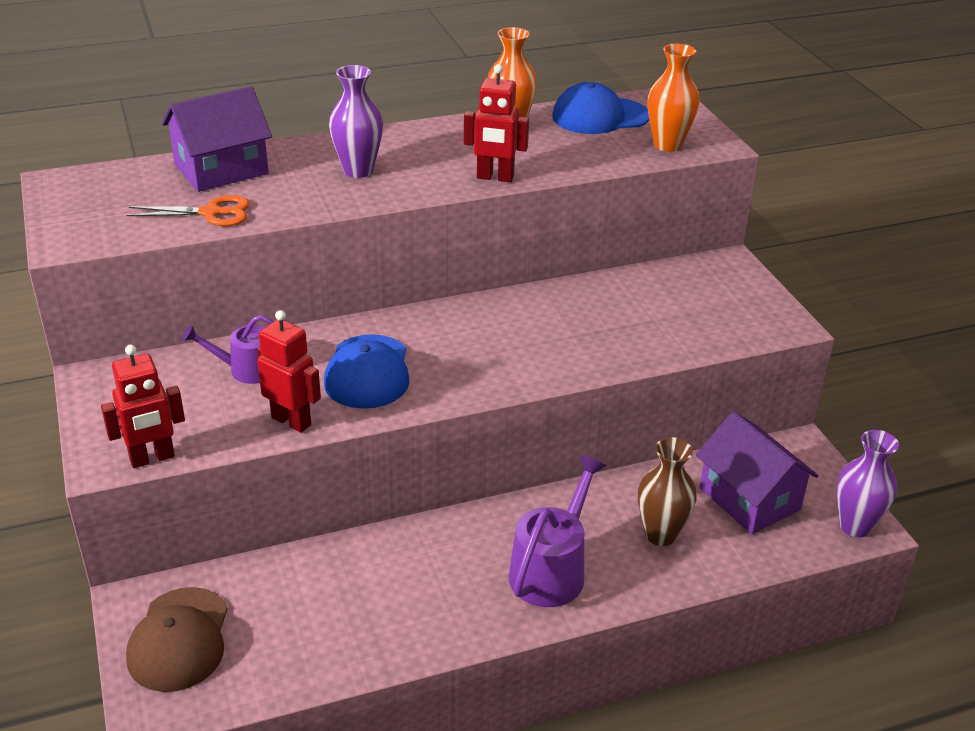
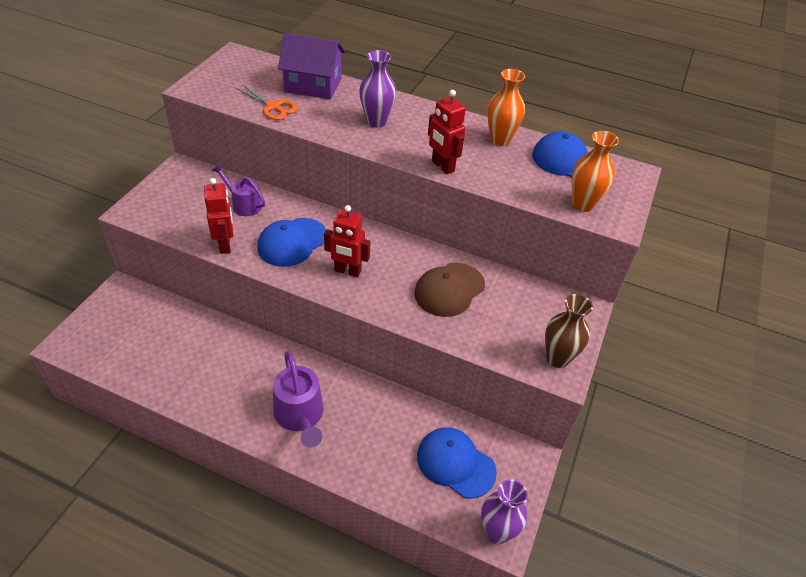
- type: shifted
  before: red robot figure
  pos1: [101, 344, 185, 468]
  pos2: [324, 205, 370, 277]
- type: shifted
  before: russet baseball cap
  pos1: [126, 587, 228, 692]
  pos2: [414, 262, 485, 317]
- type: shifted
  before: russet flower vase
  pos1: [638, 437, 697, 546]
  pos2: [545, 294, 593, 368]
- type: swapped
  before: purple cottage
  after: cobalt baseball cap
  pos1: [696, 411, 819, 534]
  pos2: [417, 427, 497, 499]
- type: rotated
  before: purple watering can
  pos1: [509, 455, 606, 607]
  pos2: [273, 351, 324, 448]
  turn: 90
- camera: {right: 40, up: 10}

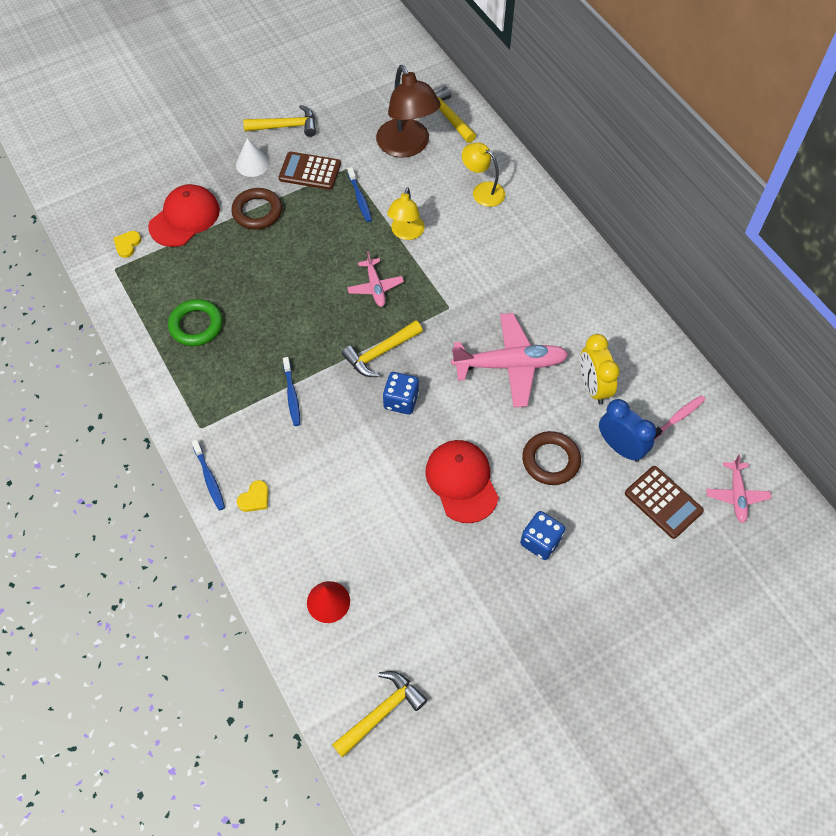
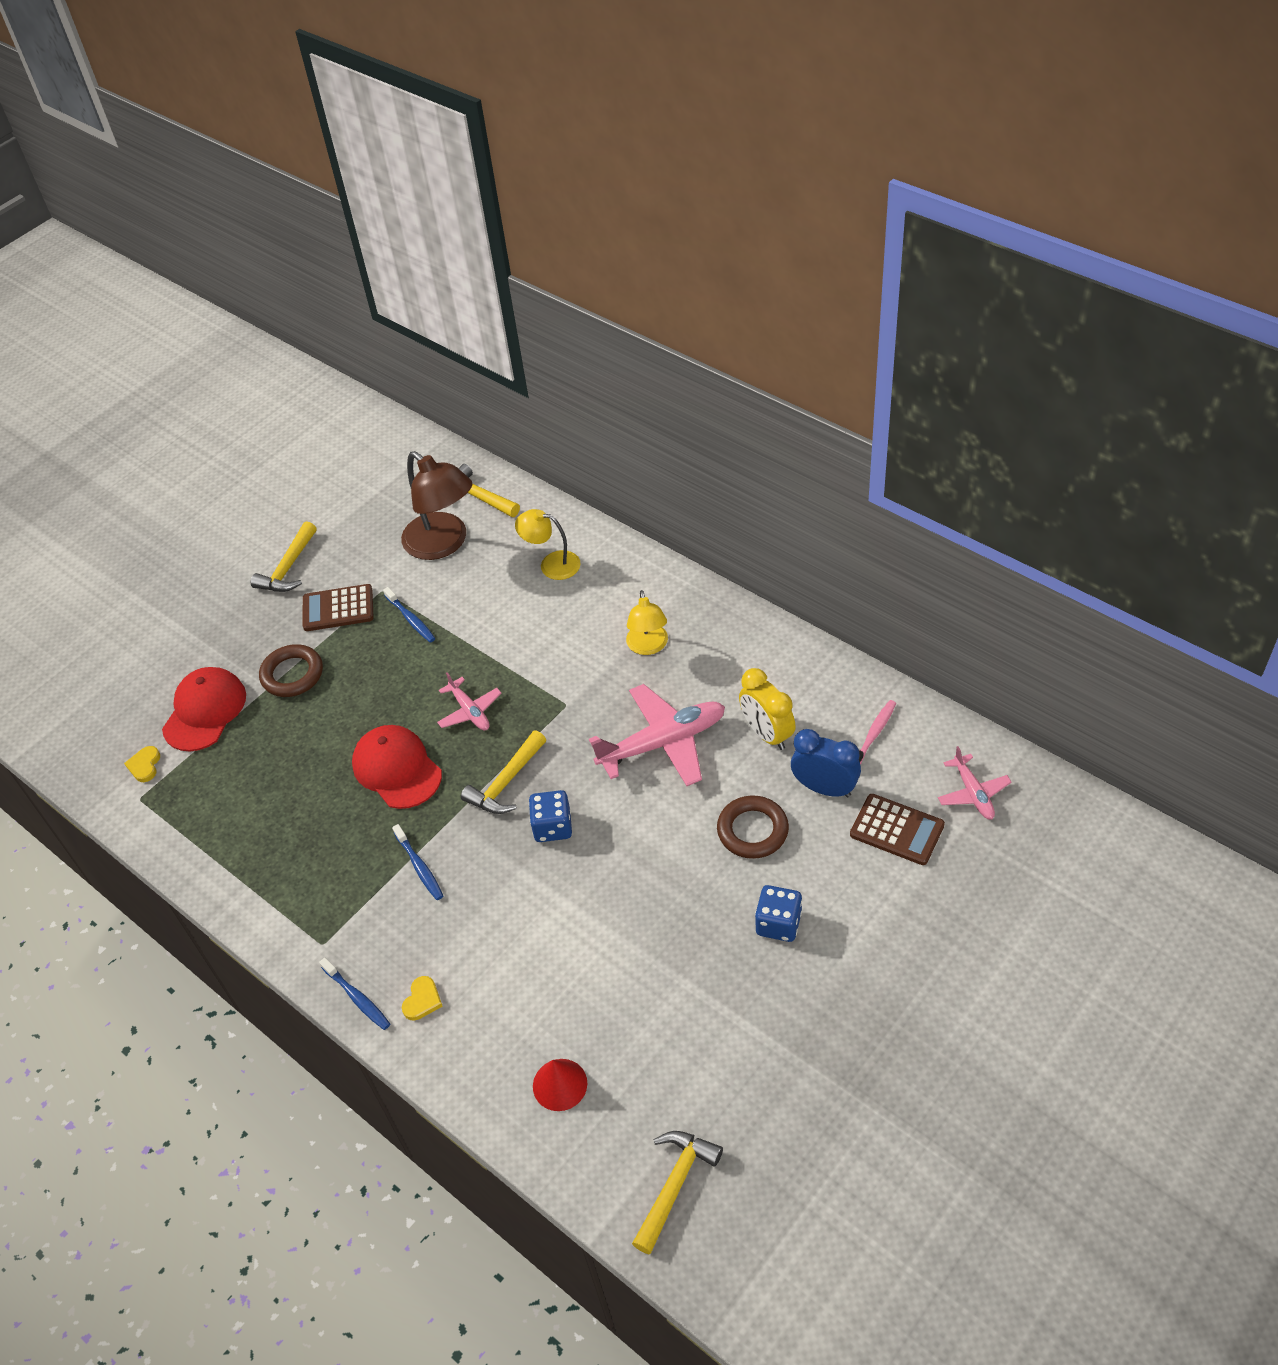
- type: gone
  before: emerald hoop
  pos1: [168, 299, 223, 346]
- type: gone
  before: pure white solid cone
  pos1: [236, 138, 270, 177]
- type: shifted
  before: golden desk lamp
  pos1: [387, 187, 425, 240]
  pos2: [626, 590, 668, 655]
- type: shifted
  before: red baseball cap
  pos1: [425, 440, 499, 523]
  pos2: [352, 725, 442, 809]
- type: rotated
  before: golden hammer
  pos1: [243, 105, 316, 137]
  pos2: [251, 521, 317, 592]
  turn: 135
- camera: {right: -15, up: -10}

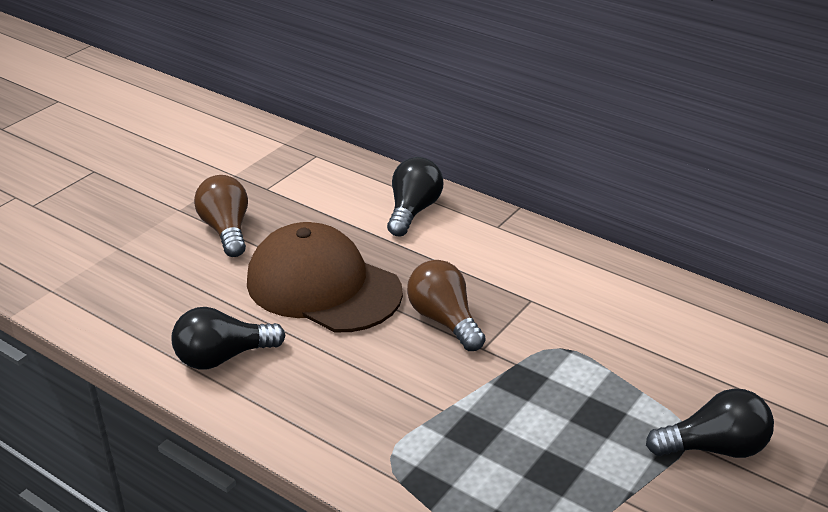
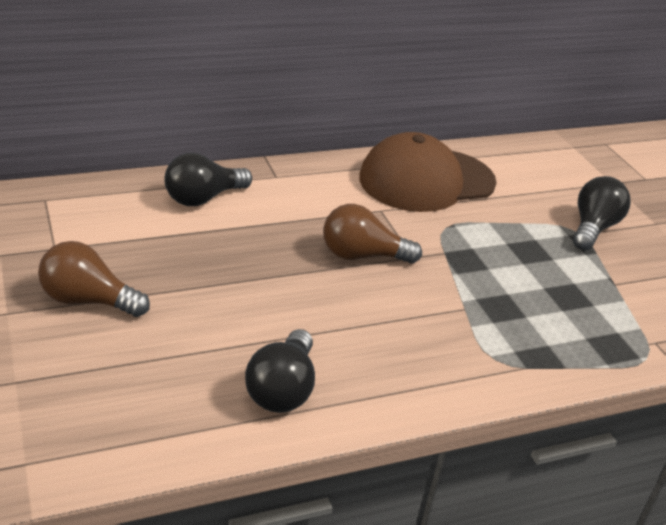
- type: shifted
  before: russet baseball cap
  pos1: [247, 222, 403, 332]
  pos2: [359, 132, 497, 212]
- type: rotated
  before: jet-black light bulb
  pos1: [387, 157, 443, 236]
  pos2: [164, 153, 252, 206]
  turn: -90
- camera: {right: -60, up: 0}

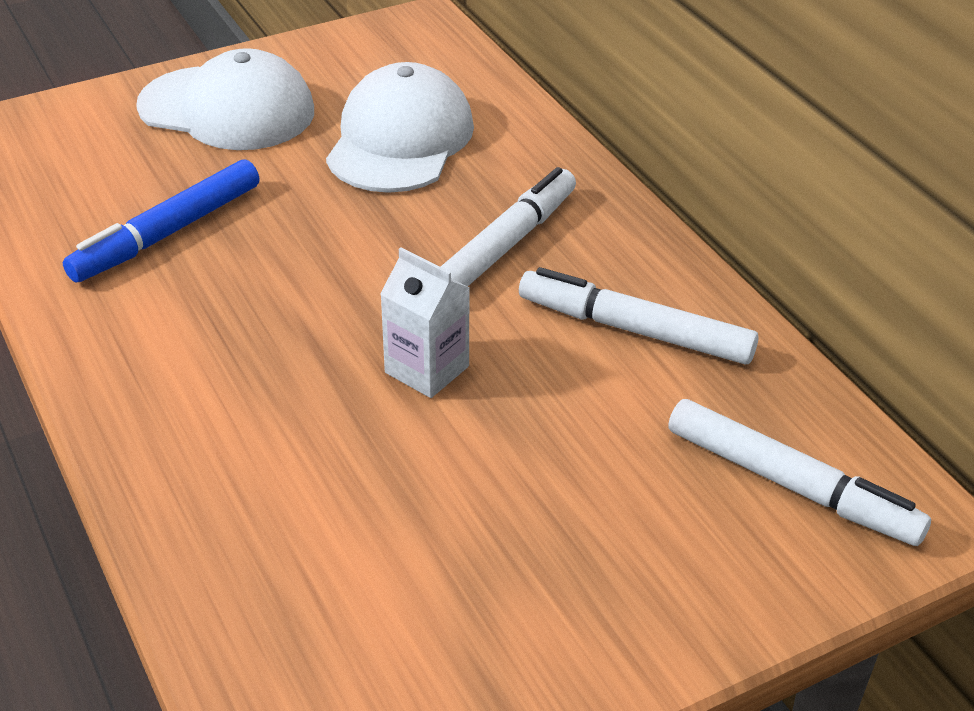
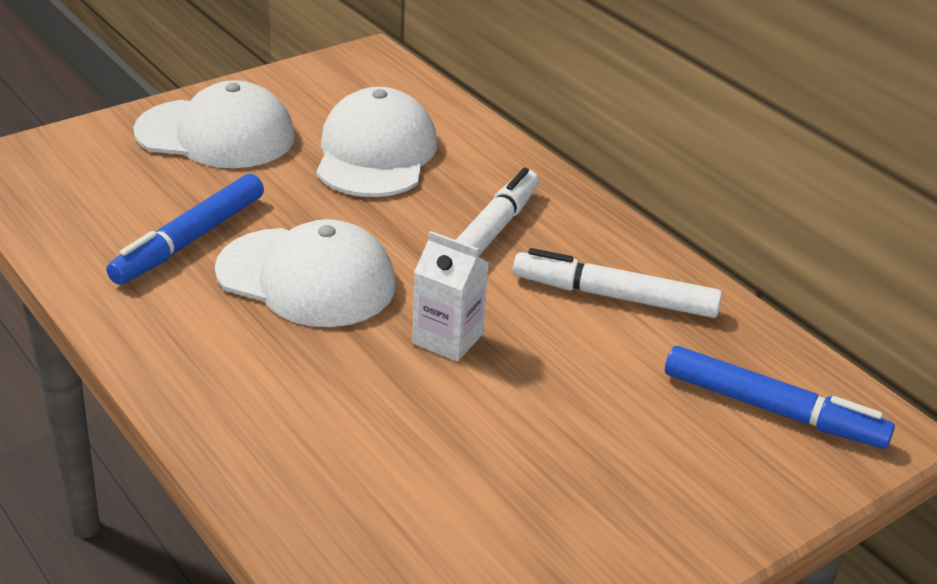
- type: new
  after: pure white baseball cap
  pos2: [215, 219, 396, 327]
- type: repainted
  before: pure white marker
  after: cobalt marker
  pos1: [668, 399, 931, 546]
  pos2: [665, 346, 895, 449]
- camera: {right: -10, up: -5}

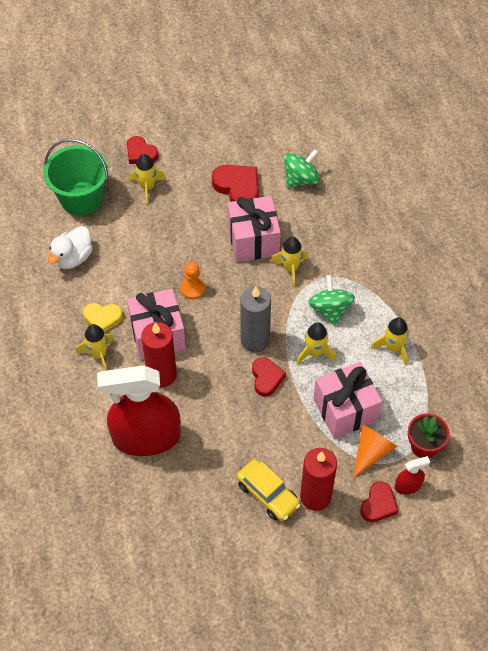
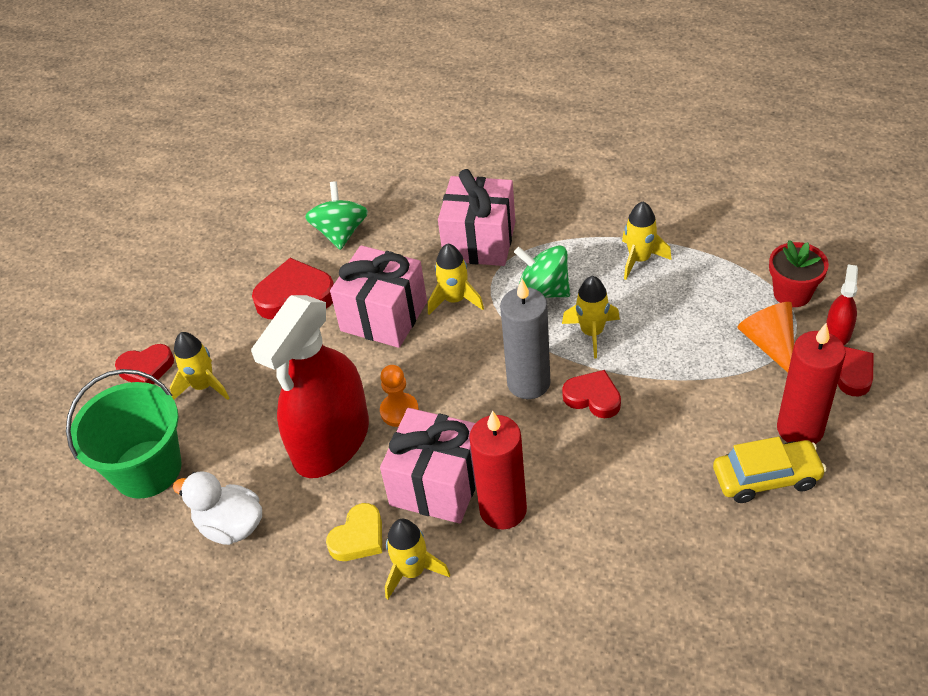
- type: shifted
  before: red sprayer
  pos1: [97, 365, 181, 456]
  pos2: [251, 295, 369, 478]
- type: shifted
  before: pink gift
  pos1: [313, 362, 382, 438]
  pos2: [438, 169, 515, 266]
- type: rotated
  before: pure white duck
  pos1: [48, 226, 93, 269]
  pos2: [173, 471, 262, 545]
  turn: 135
- camera: {right: -50, up: -10}

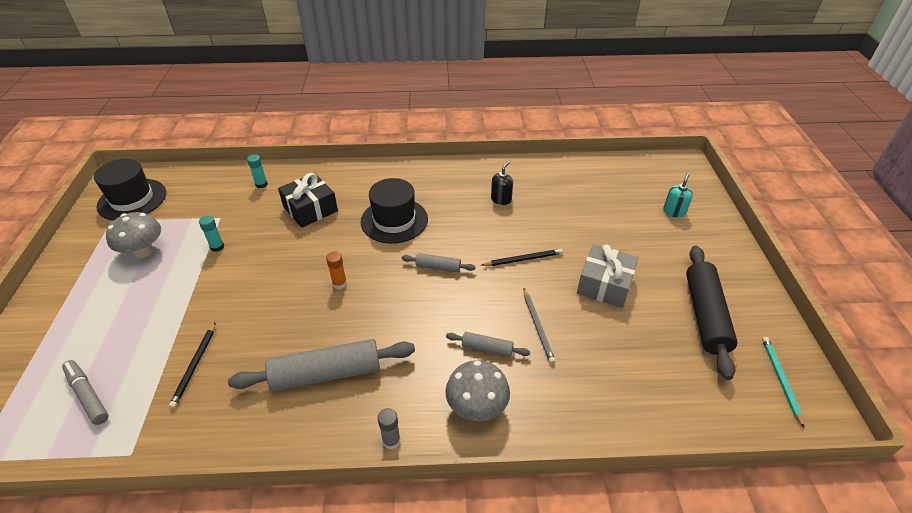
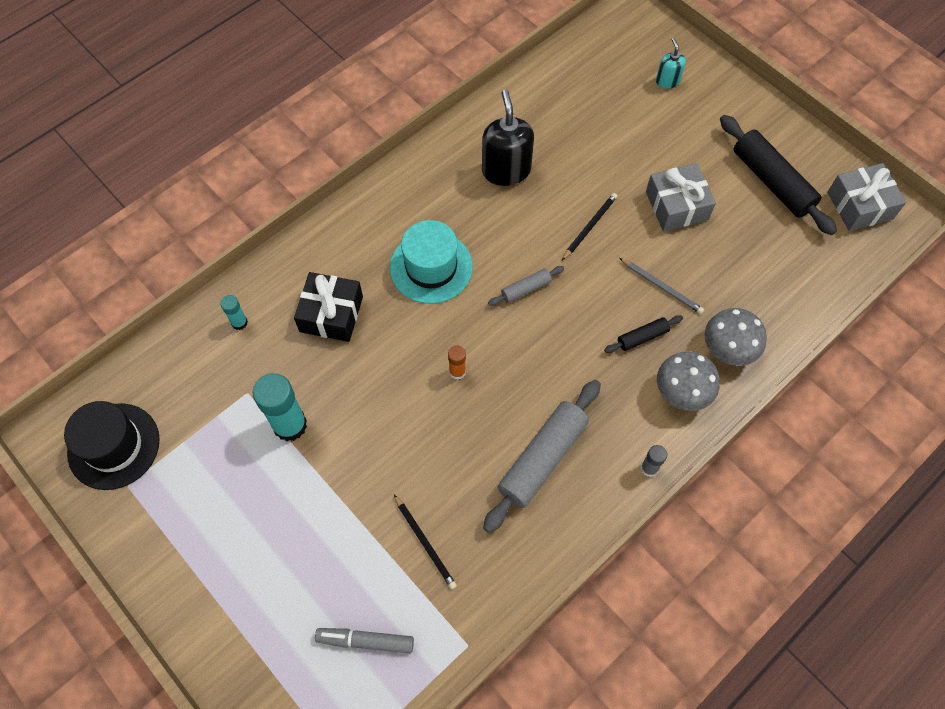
- type: shifted
  before: gray toadstool
  pos1: [106, 212, 161, 258]
  pos2: [704, 308, 767, 366]
- type: swapped
  before: teal wooden pencil
  after: gray gift
  pos1: [762, 337, 804, 428]
  pos2: [827, 163, 906, 231]
- type: repainted
  before: jet-black hat
  after: teal hat
  pos1: [361, 178, 428, 244]
  pos2: [390, 220, 473, 304]
- type: repainted
  before: gray dough roller
  after: jet-black dough roller
  pos1: [446, 332, 530, 357]
  pos2: [604, 315, 683, 353]
- type: scaled
  before: teal glue stick
  pos1: [199, 215, 224, 252]
  pos2: [252, 373, 307, 441]
  scale: 2.0
- type: scaled
  before: jet-black pump bottle
  pos1: [491, 161, 513, 205]
  pos2: [482, 90, 534, 186]
  scale: 1.87
- camera: {right: -40, up: 20}

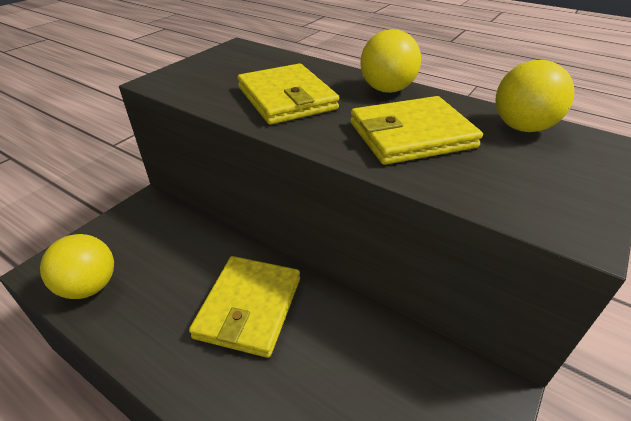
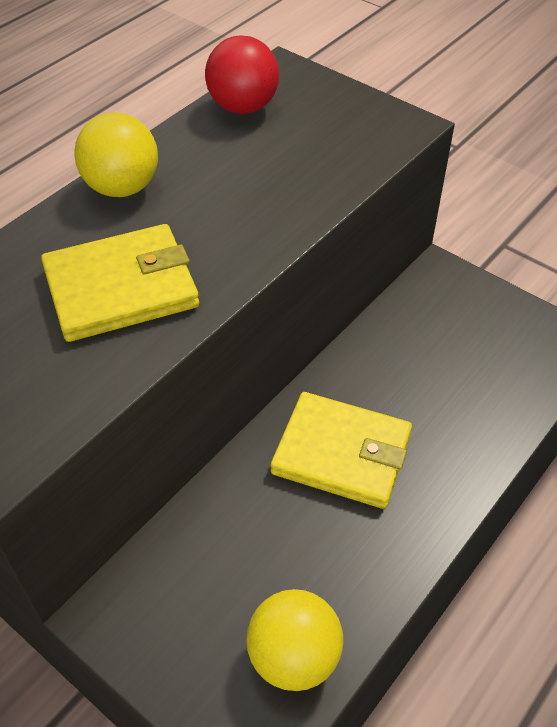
- type: gone
  before: golden card wallet
  pos1: [350, 96, 483, 165]
- type: repainted
  before: golden play ball
  after: red play ball
  pos1: [495, 60, 575, 132]
  pos2: [205, 35, 279, 114]
- camera: {right: -85, up: 10}

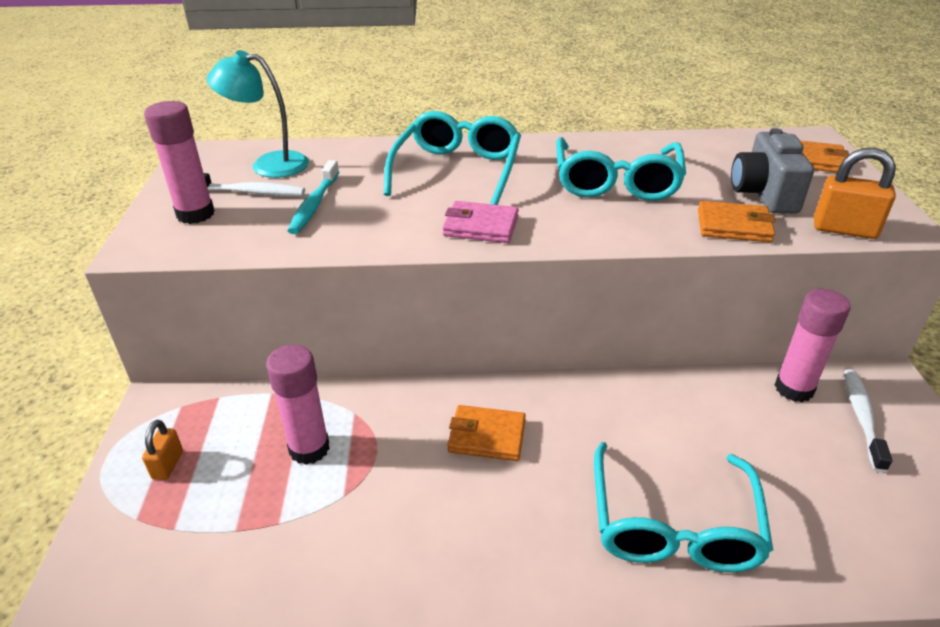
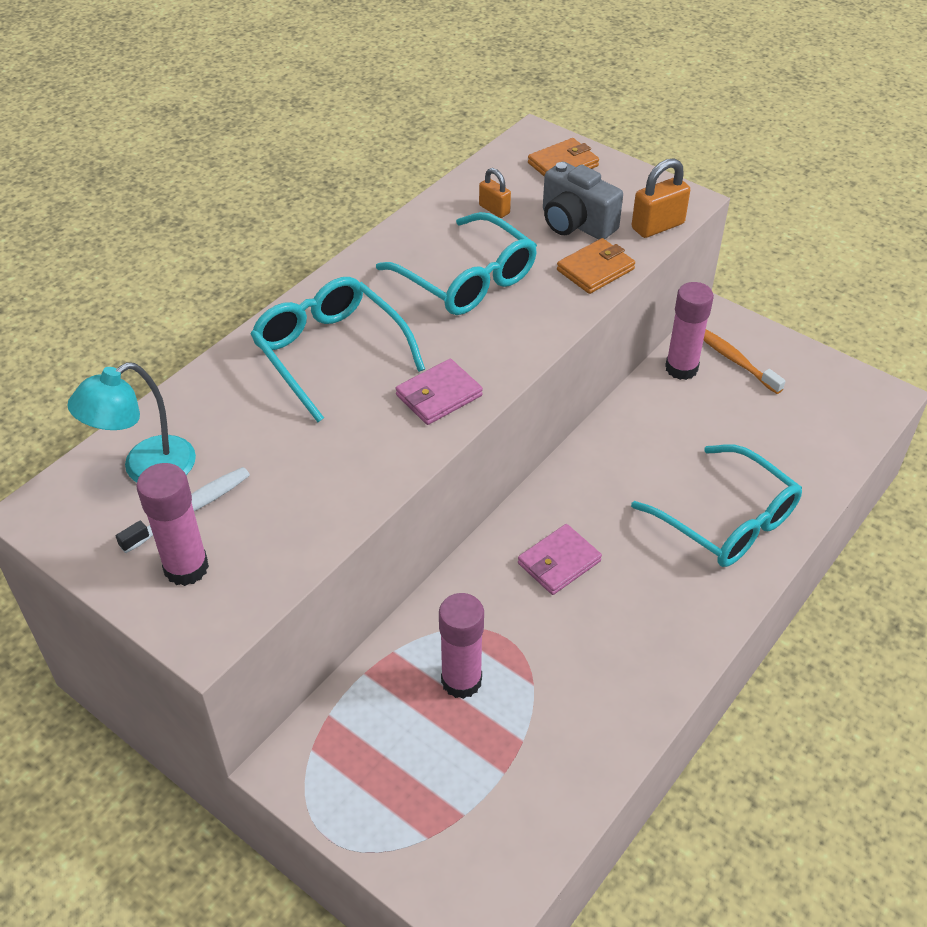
- type: gone
  before: teal dental brush
  pos1: [288, 160, 340, 234]
- type: shifted
  before: orange-coloured small lock
  pos1: [142, 420, 183, 480]
  pos2: [479, 168, 511, 218]
- type: repainted
  before: orange-coloured card wallet
  after: pink card wallet
  pos1: [447, 405, 526, 461]
  pos2: [518, 524, 602, 595]
- type: repainted
  before: pure white dental brush
  after: orange-coloured dental brush
  pos1: [844, 369, 892, 473]
  pos2: [703, 330, 786, 394]
- camera: {right: -50, up: 10}

